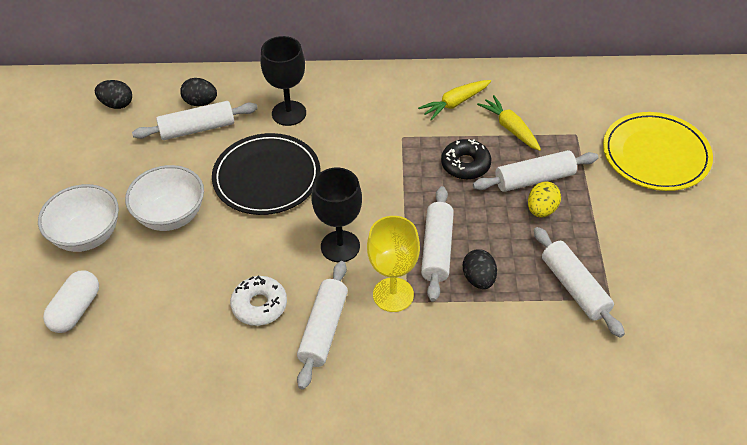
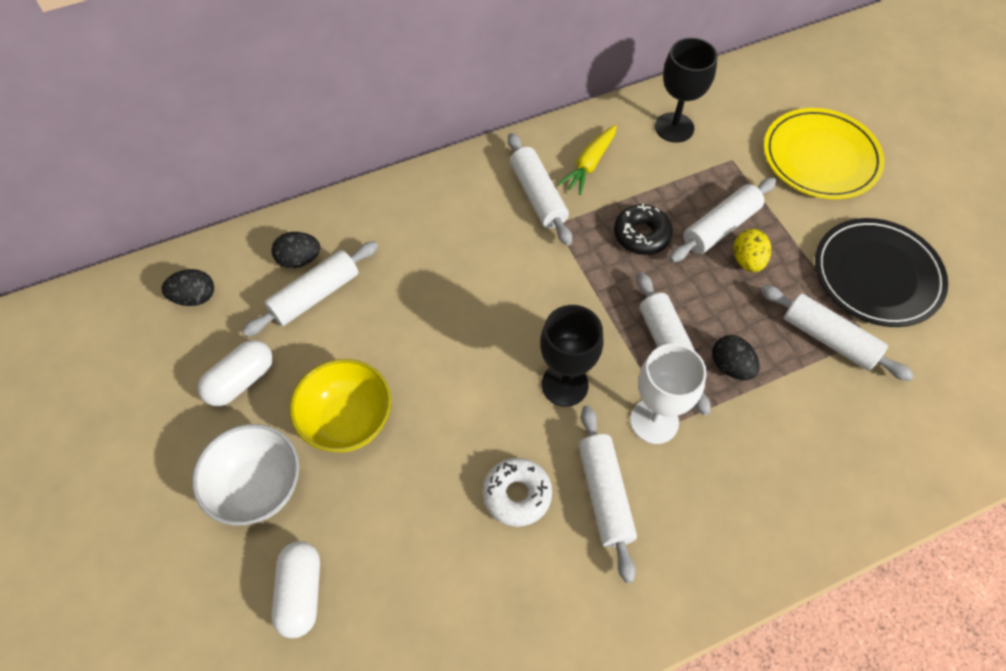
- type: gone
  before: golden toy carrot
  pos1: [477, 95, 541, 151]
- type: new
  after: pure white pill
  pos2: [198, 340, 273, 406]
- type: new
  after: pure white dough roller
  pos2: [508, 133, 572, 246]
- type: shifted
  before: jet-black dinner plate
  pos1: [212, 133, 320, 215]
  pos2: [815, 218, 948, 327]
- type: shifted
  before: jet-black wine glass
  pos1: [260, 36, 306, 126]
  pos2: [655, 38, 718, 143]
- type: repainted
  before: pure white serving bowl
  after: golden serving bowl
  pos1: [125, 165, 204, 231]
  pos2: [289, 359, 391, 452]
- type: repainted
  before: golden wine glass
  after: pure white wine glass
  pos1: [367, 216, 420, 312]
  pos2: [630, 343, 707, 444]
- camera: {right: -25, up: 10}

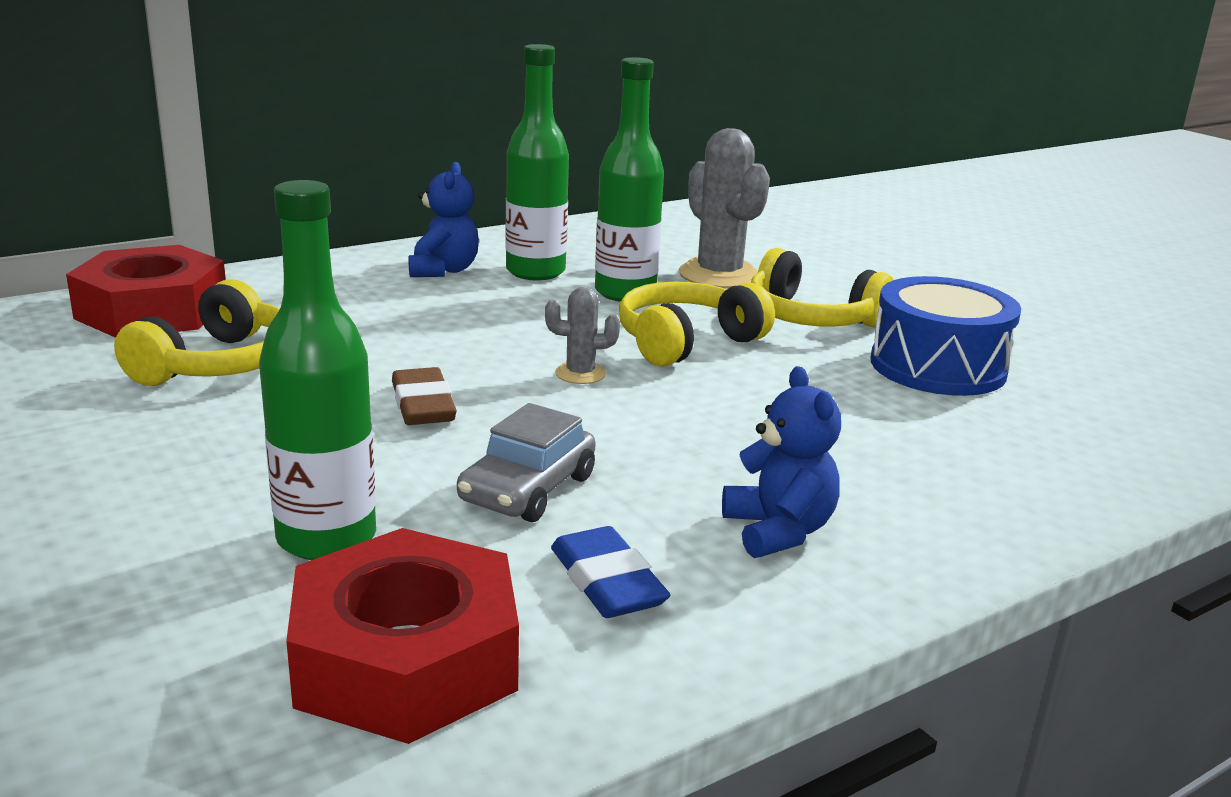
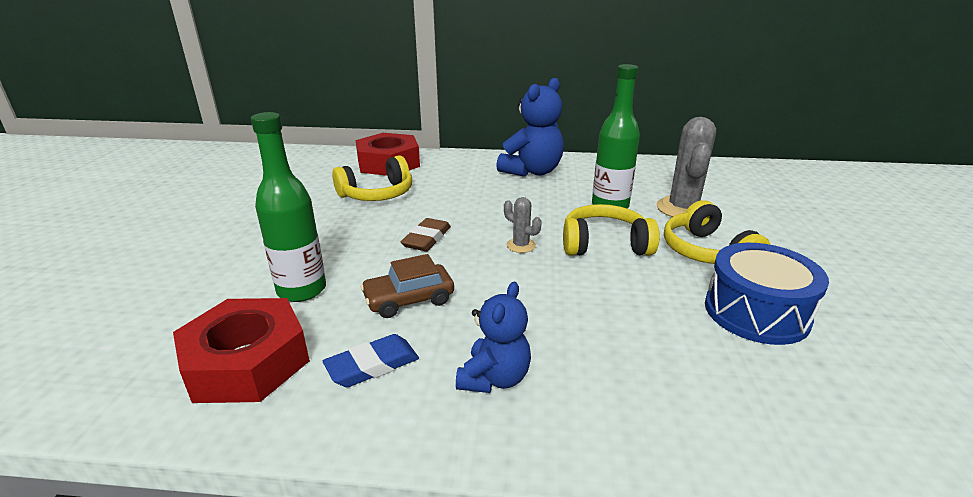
- type: gone
  before: emerald drink bottle
  pos1: [506, 44, 569, 280]
- type: repainted
  before: gray car
  after: russet car
  pos1: [457, 403, 596, 522]
  pos2: [360, 254, 454, 318]
- type: rotated
  before: cobalt gum eraser
  pos1: [551, 526, 670, 618]
  pos2: [323, 334, 419, 387]
  turn: 45
- type: scaled
  before: cobalt teddy
  pos1: [408, 162, 479, 277]
  pos2: [496, 78, 564, 177]
  scale: 1.58
- camera: {right: 40, up: 5}

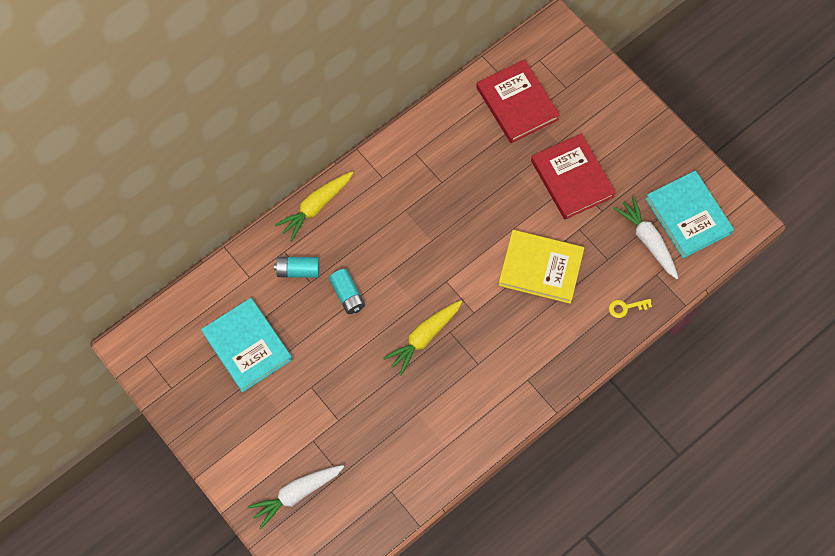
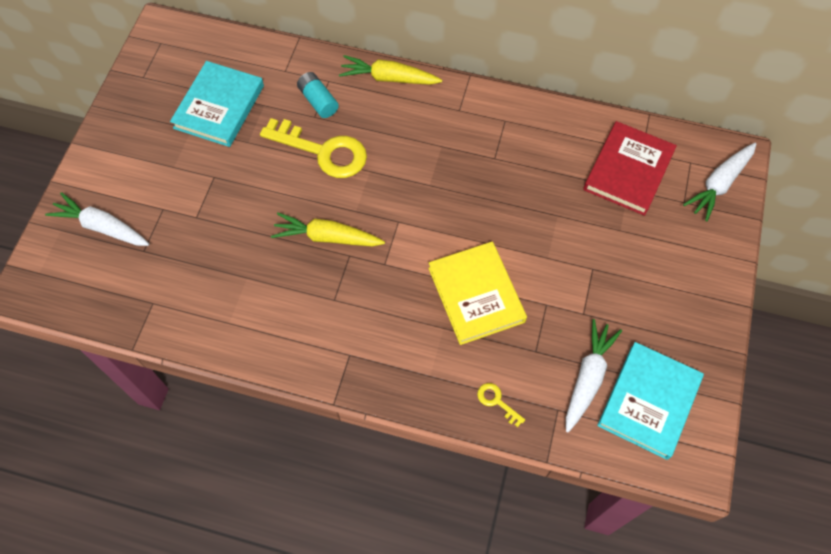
- type: gone
  before: red hardcover
  pos1: [531, 134, 616, 219]
- type: new
  after: pure white toy carrot
  pos2: [683, 143, 757, 221]
- type: swapped
  before: teal AA battery
  after: golden key
  pos1: [329, 269, 365, 314]
  pos2: [260, 118, 367, 178]
- camera: {right: 55, up: -5}

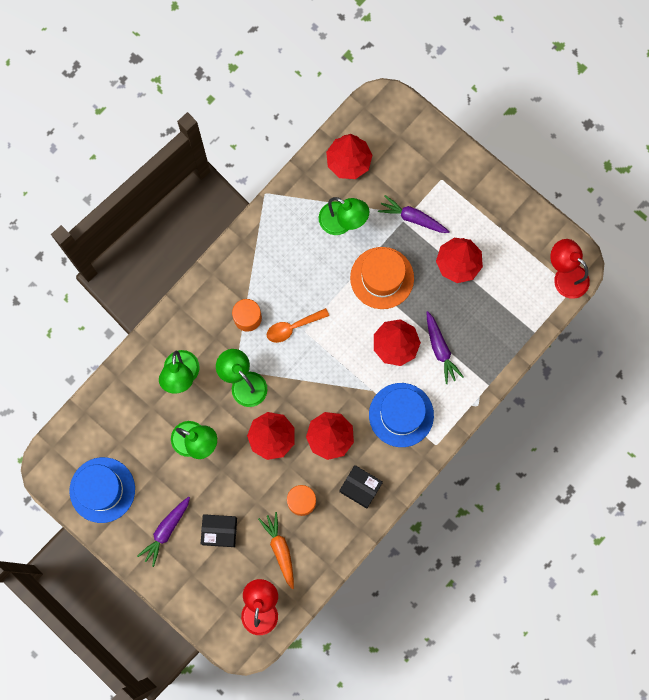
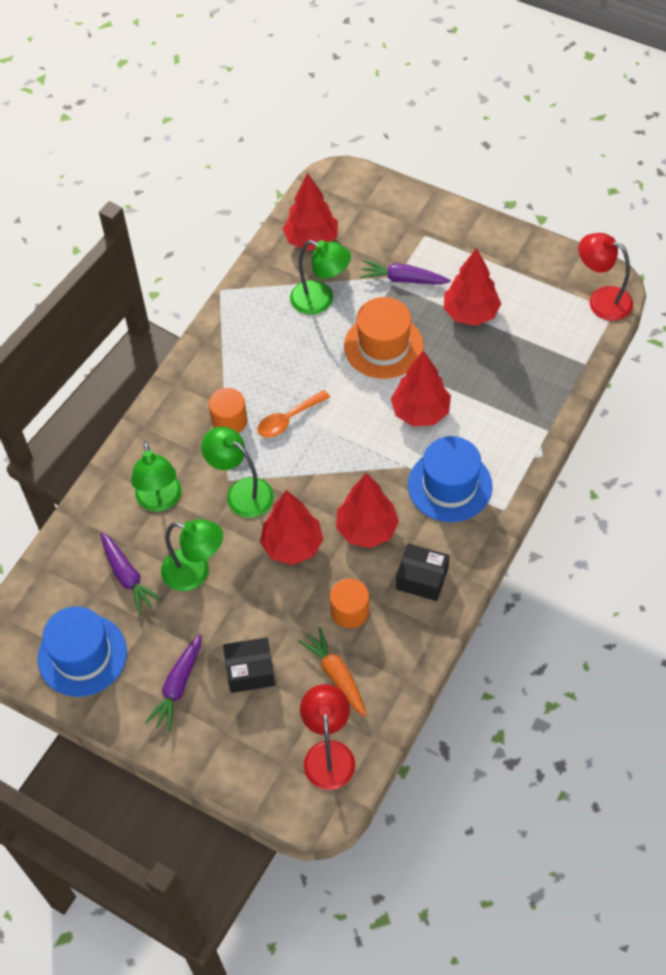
- type: shifted
  before: purple toy carrot
  pos1: [427, 311, 464, 384]
  pos2: [100, 532, 162, 615]
- camera: {right: -10, up: -20}

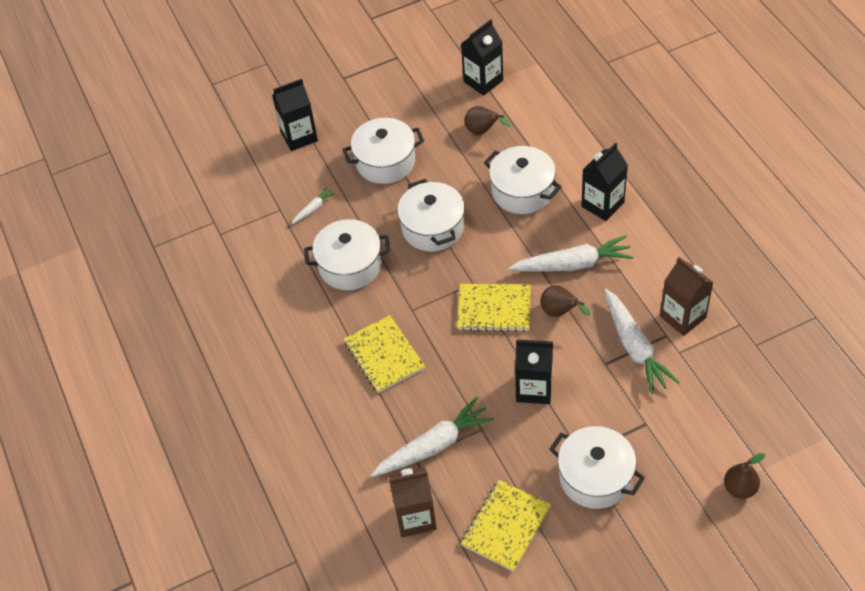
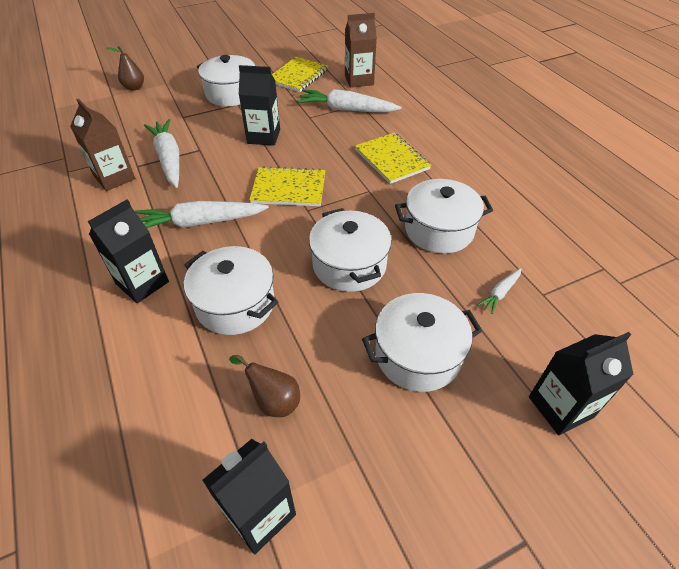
- type: gone
  before: russet toy pear
  pos1: [541, 285, 590, 317]
- type: rotated
  before: pure white toy carrot
  pos1: [371, 397, 494, 477]
  pos2: [297, 89, 402, 112]
  turn: 45
- camera: {right: 175, up: -5}

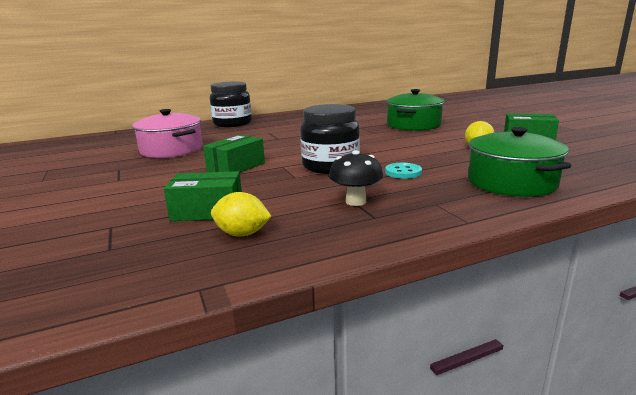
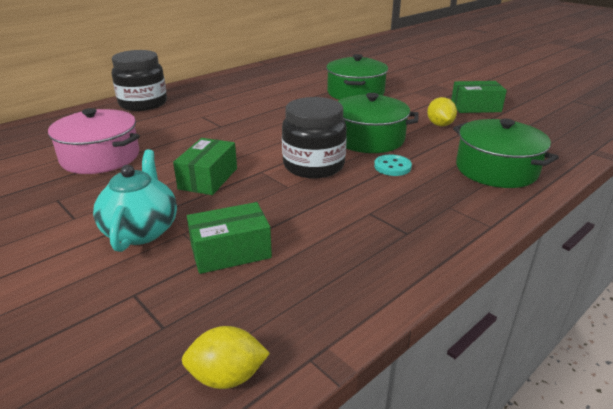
- type: gone
  before: jet-black toadstool
  pos1: [329, 150, 383, 206]
- type: new
  after: teal tea pot
  pos2: [93, 150, 177, 252]
- type: new
  after: emerald stockpot
  pos2: [338, 93, 419, 153]
- type: shifted
  before: golden lemon
  pos1: [211, 192, 272, 236]
  pos2: [182, 326, 270, 389]
- camera: {right: -20, up: 10}

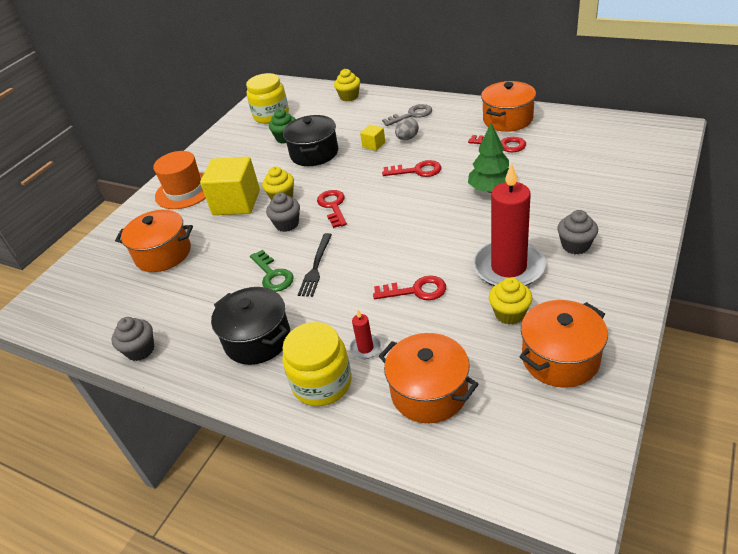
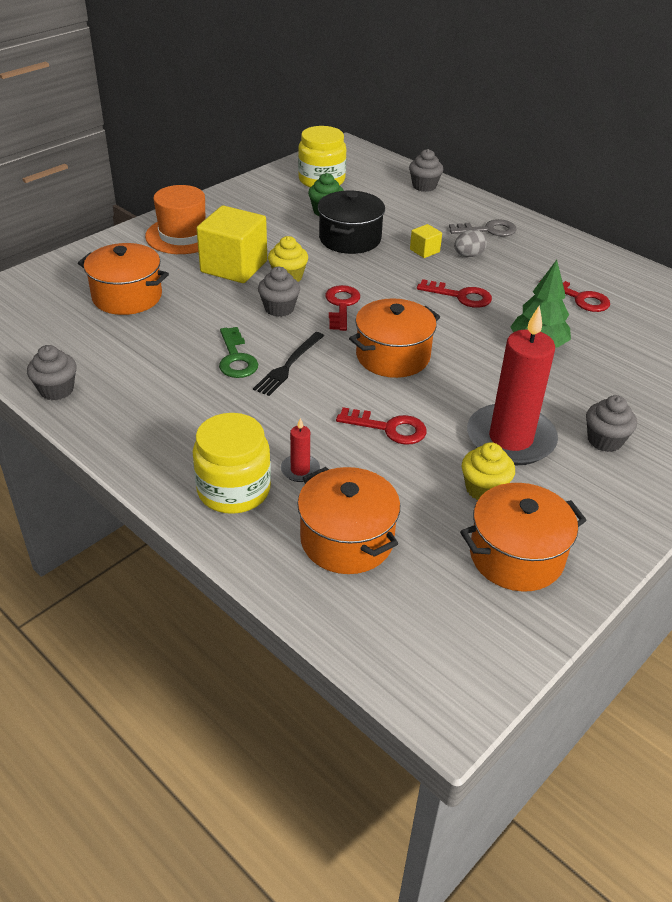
- type: gone
  before: jet-black stockpot
  pos1: [211, 287, 290, 365]
- type: shifted
  before: orange-coloured stockpot
  pos1: [481, 81, 536, 132]
  pos2: [349, 298, 440, 378]
- type: repainted
  before: golden muffin
  after: gray muffin
  pos1: [334, 69, 360, 101]
  pos2: [409, 149, 443, 192]
- camera: {right: 10, up: 0}

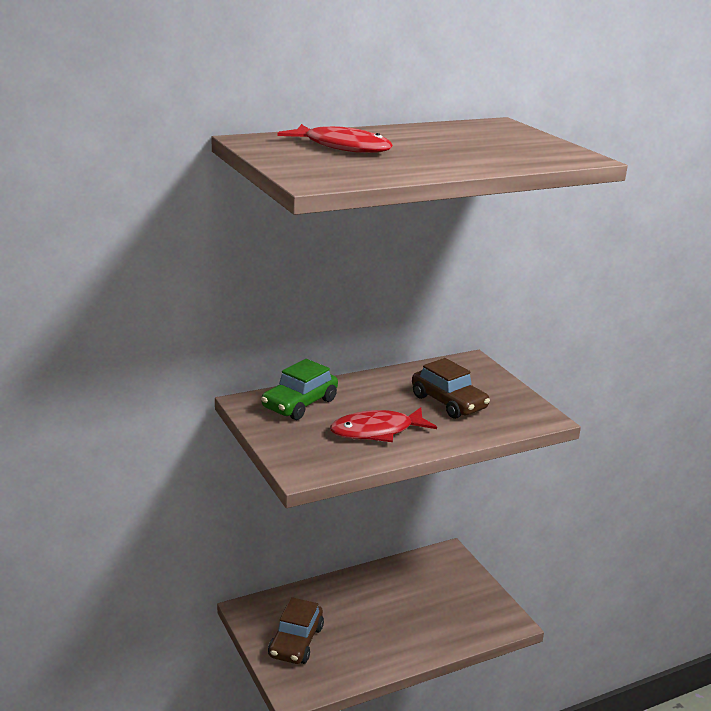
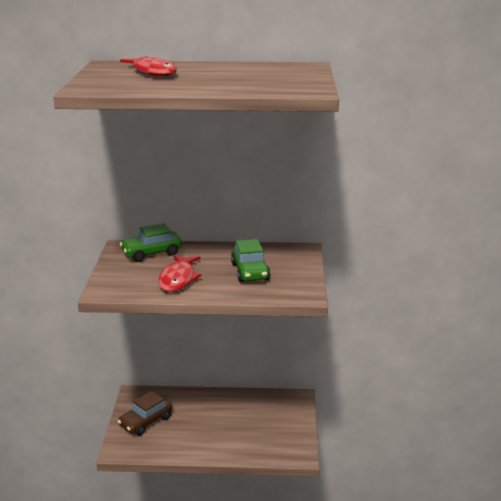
- type: repainted
  before: russet car
  after: emerald car
  pos1: [412, 358, 490, 419]
  pos2: [231, 239, 271, 282]
- type: rotated
  before: red toy fish
  pos1: [330, 407, 437, 442]
  pos2: [158, 255, 201, 292]
  turn: -90
- camera: {right: 30, up: 0}

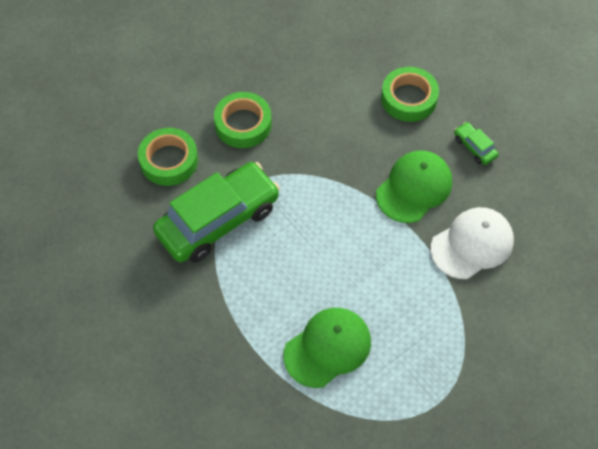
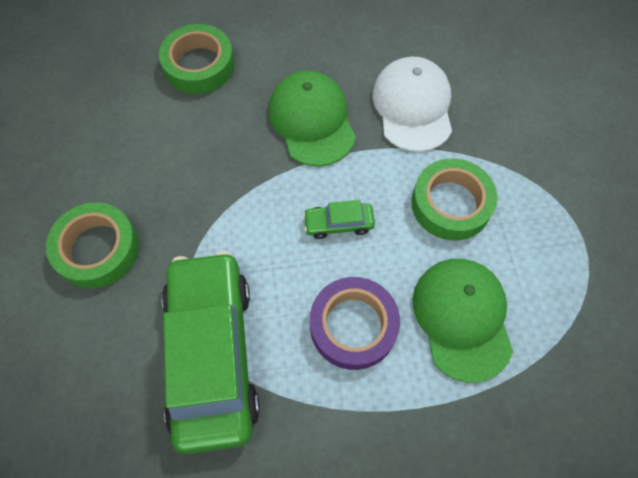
- type: new
  after: purple tape
  pos2: [310, 277, 400, 370]
- type: shifted
  before: emerald tape
  pos1: [138, 128, 198, 186]
  pos2: [411, 158, 497, 240]
- type: shifted
  before: emerald car
  pos1: [454, 122, 499, 165]
  pos2: [303, 200, 375, 239]
- camera: {right: -60, up: 5}

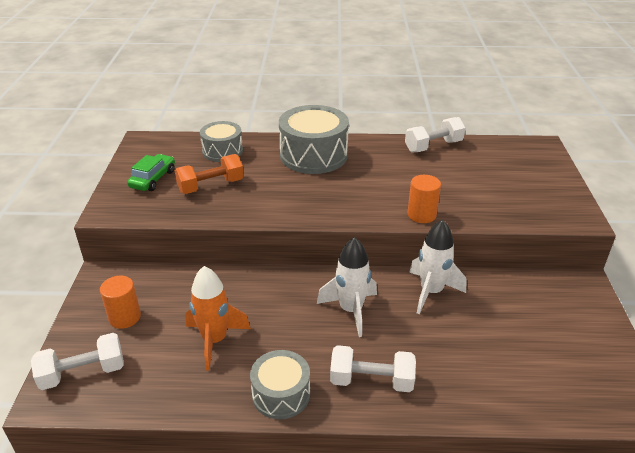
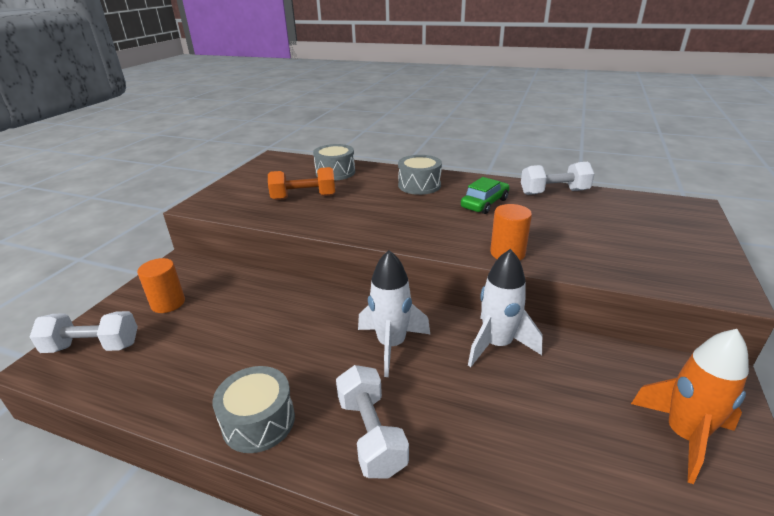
- type: shifted
  before: emerald car
  pos1: [127, 154, 175, 191]
  pos2: [461, 177, 509, 214]
- type: shifted
  before: orange-coloured toy rocket
  pos1: [185, 266, 251, 371]
  pos2: [631, 329, 749, 484]
- type: rotated
  before: pure white hand weight
  pos1: [330, 345, 416, 392]
  pos2: [336, 365, 409, 479]
  turn: 45
- type: scaled
  before: gray drum
  pos1: [279, 105, 349, 174]
  pos2: [398, 155, 442, 195]
  scale: 0.6
- camera: {right: 20, up: -5}

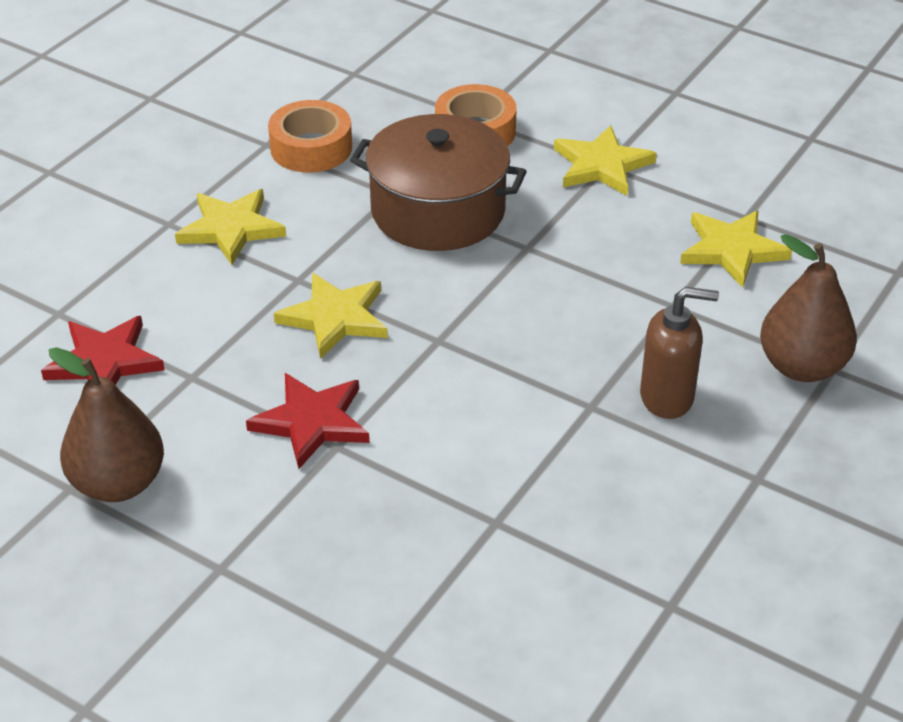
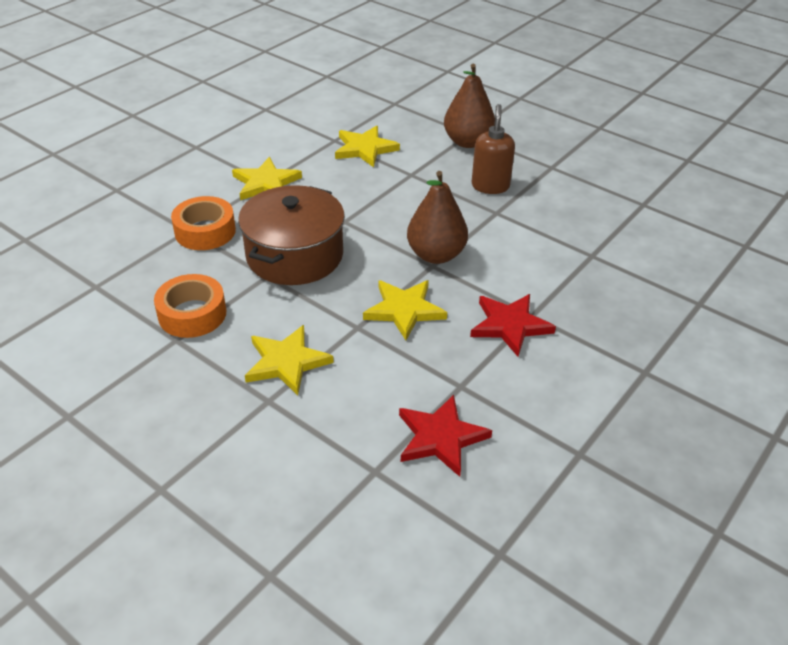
- type: shifted
  before: russet toy pear
  pos1: [49, 347, 164, 502]
  pos2: [407, 171, 468, 264]
- camera: {right: -85, up: 0}

